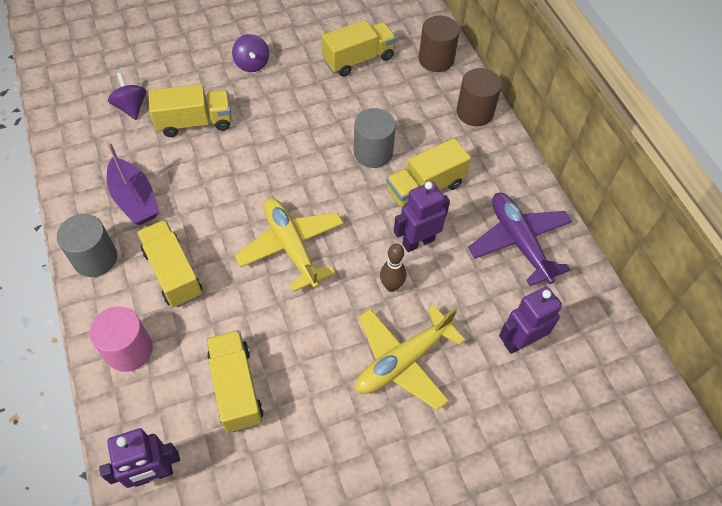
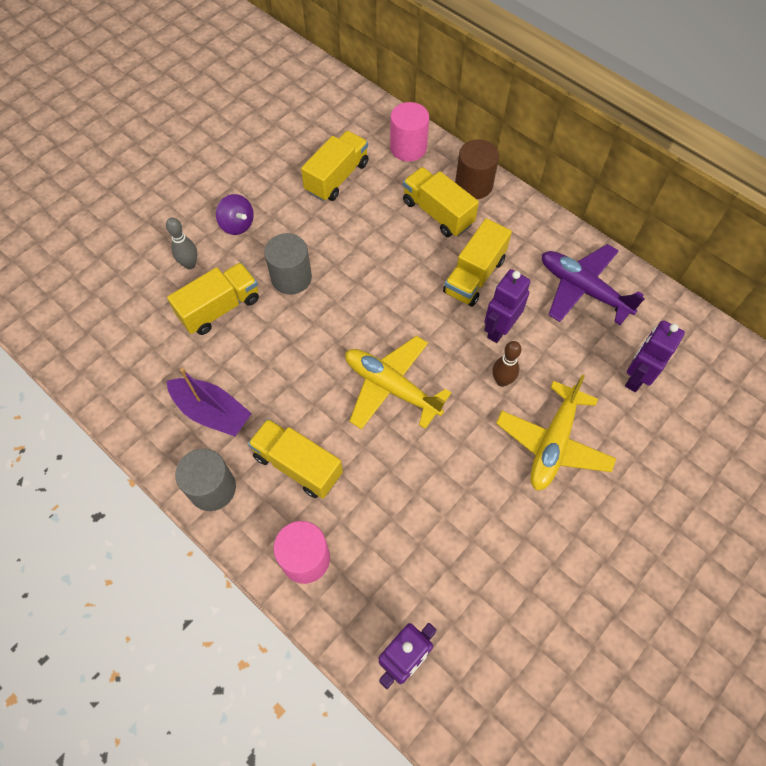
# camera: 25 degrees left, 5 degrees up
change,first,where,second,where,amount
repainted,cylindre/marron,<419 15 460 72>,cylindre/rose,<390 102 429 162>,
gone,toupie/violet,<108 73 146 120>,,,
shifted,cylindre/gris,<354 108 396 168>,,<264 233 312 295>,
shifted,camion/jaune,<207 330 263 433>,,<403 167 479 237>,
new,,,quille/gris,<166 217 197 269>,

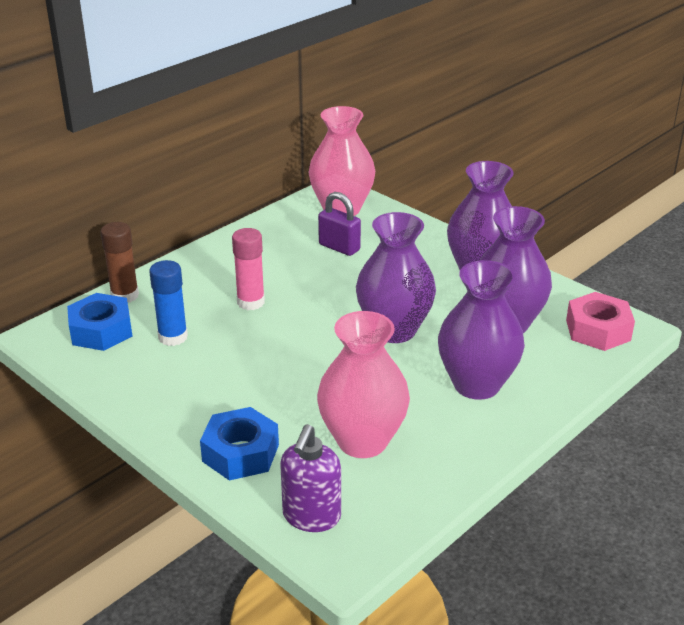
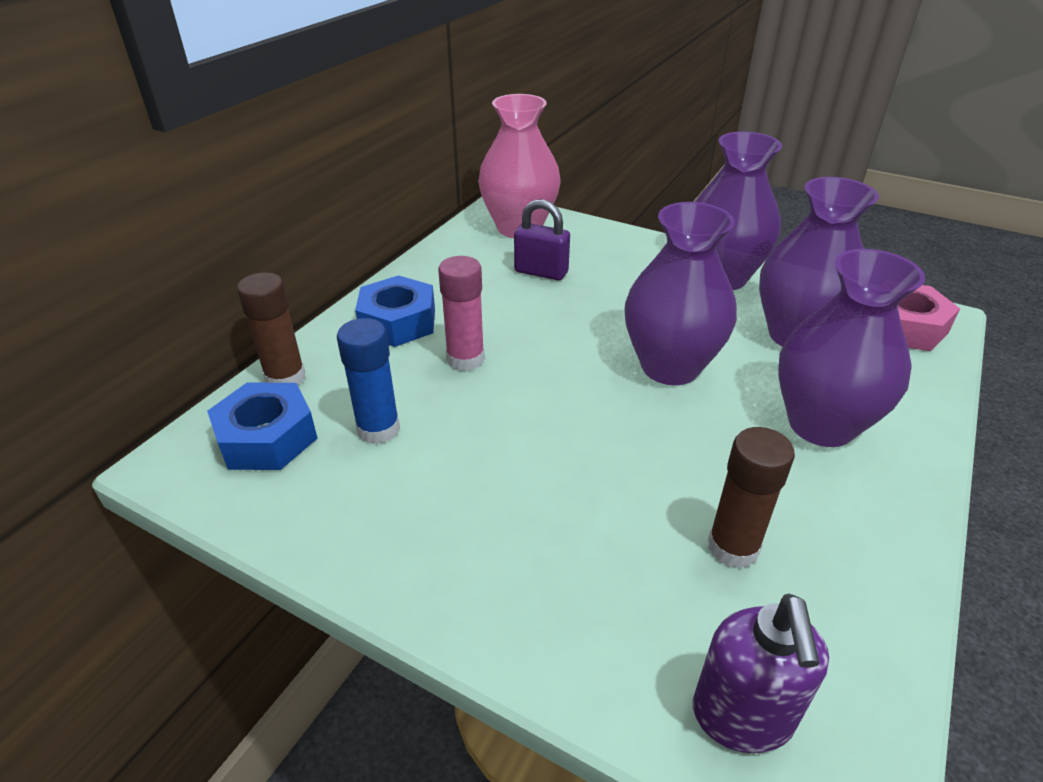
# camera: 15 degrees left, 5 degrees up
change,first,where,second,where,amount
swapped,vase/rose,<317 311 410 458>,bâton de colle/marron,<708 427 795 569>,
shifted,écrou/bleu,<200 407 279 480>,,<355 275 435 347>,

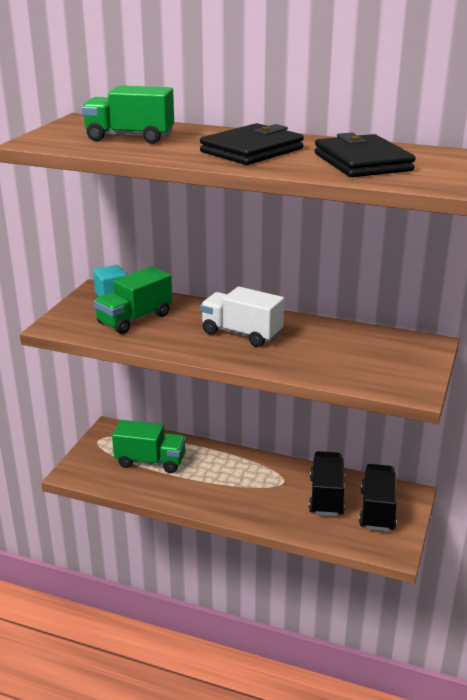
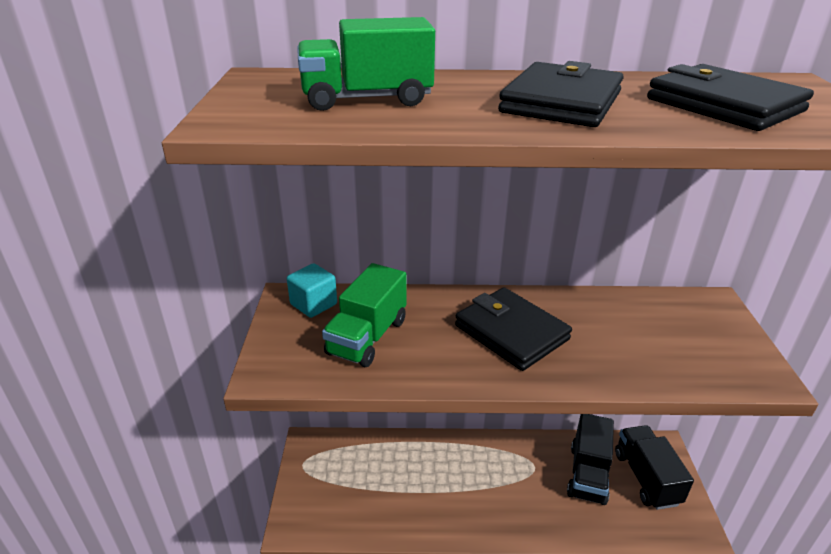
# camera: 20 degrees left, 5 degrees up
change,first,where,second,where,amount
swapped,camion/blanc,<200 287 284 347>,portefeuille/noir,<455 287 572 371>,
gone,camion/vert,<112 420 186 473>,,,
rotated,camion/noir,<309 451 345 516>,,<567 414 614 505>,150 degrees counterclockwise

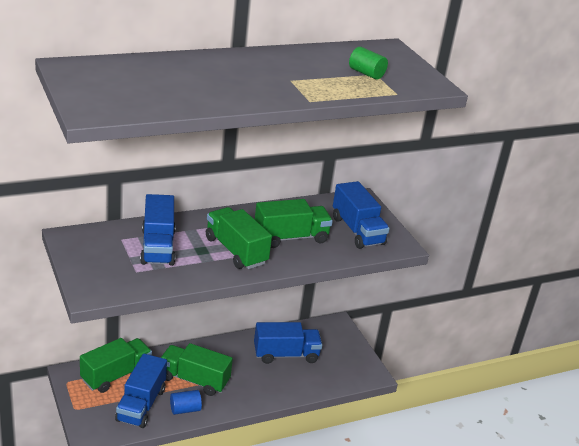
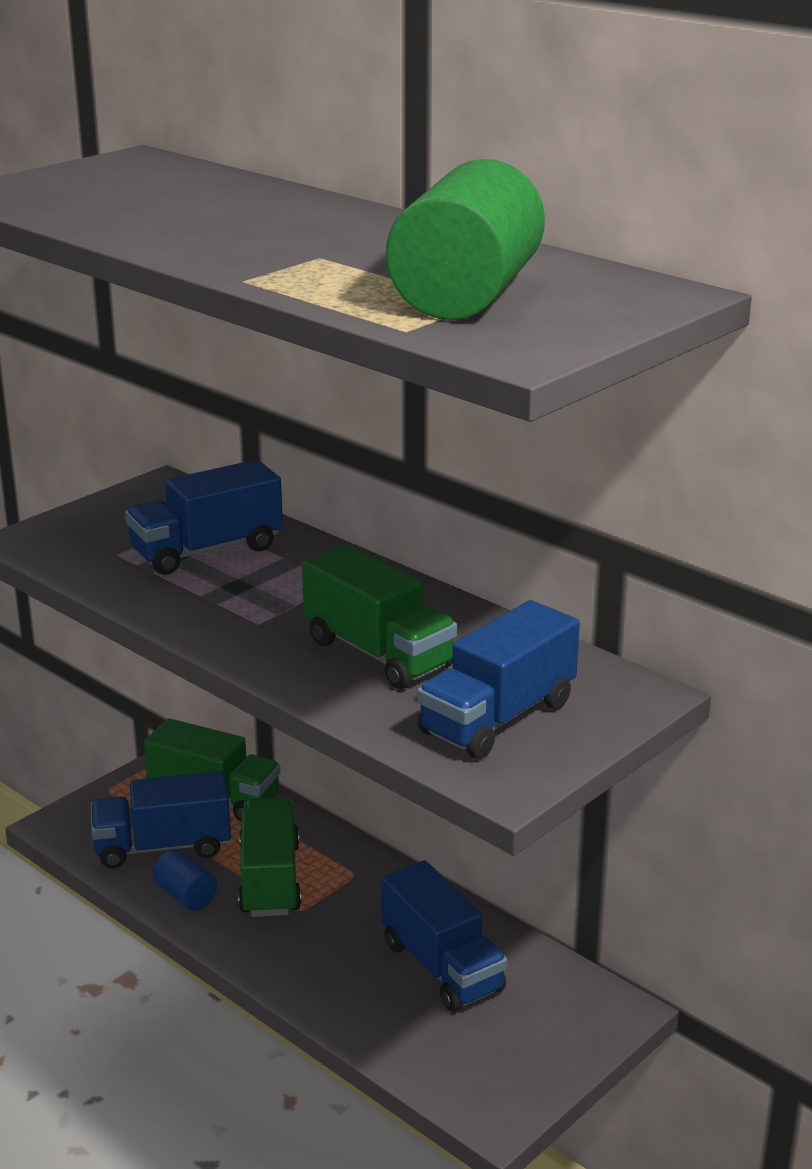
# camera: 70 degrees right, 5 degrees down
change,first,where,second,where,amount
scaled,cylindre/vert,<349 47 388 80>,,<386 159 545 320>,x2.08
gone,camion/vert,<206 207 272 269>,,,

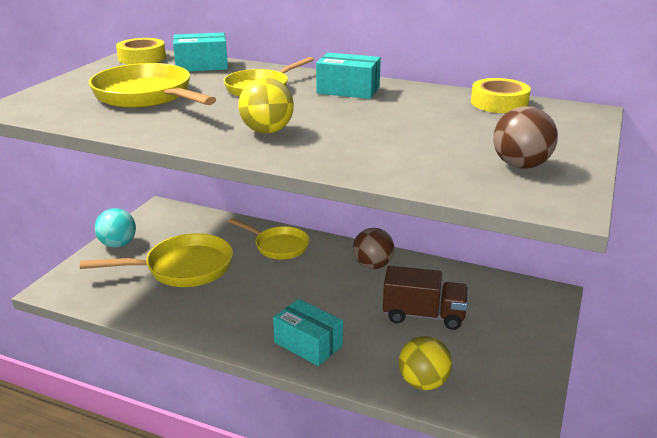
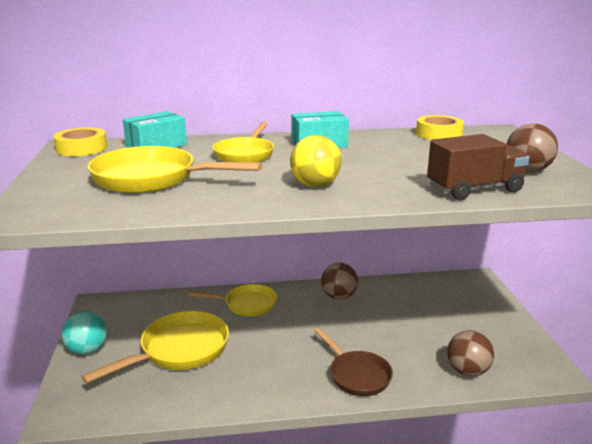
# camera: 30 degrees left, 5 degrees down
change,first,where,second,where,amount
shifted,camion/marron,<383 266 468 330>,,<427 134 530 200>,
swapped,boîte/turquoise,<273 299 343 366>,poêle/marron,<315 328 393 396>,
repainted,balle/jaune,<399 336 452 390>,balle/marron,<447 330 494 377>,

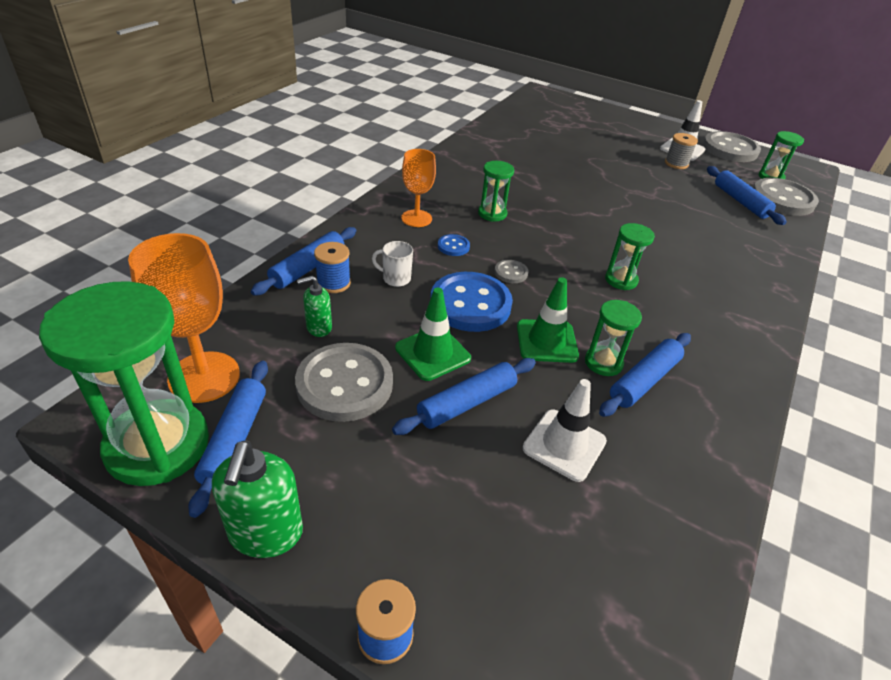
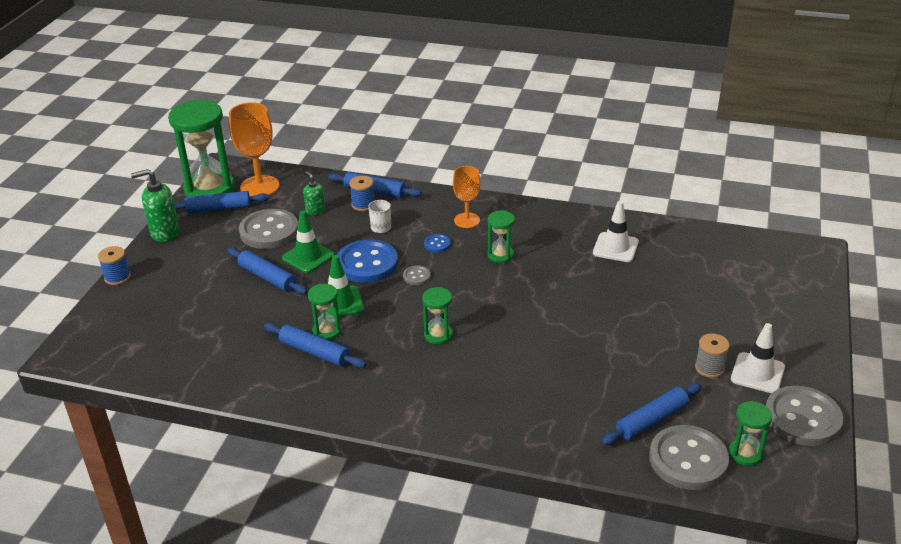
# camera: 80 degrees right, 5 degrees down
change,first,where,second,where,amount
shifted,cône de chantier/blanc,<523 379 607 482>,,<593 201 639 262>,

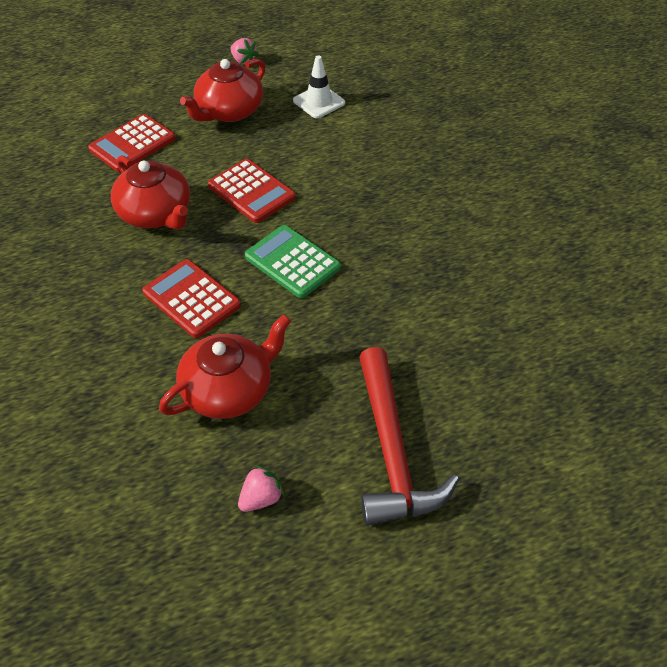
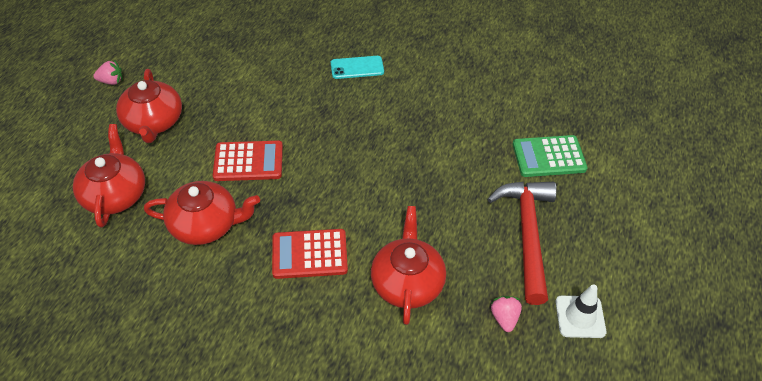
# camera: 50 degrees left, 0 degrees up
change,first,where,second,where,amount
shifted,cône de chantier/blanc,<293 56 345 118>,,<556 284 606 338>,
swapped,calculatrice/rouge,<88 114 175 172>,théière/rouge,<73 124 145 228>,
shifted,calculatrice/vert,<245 225 341 298>,,<513 135 588 177>,
rotated,marteau/rouge,<359 347 459 526>,,<487 182 557 305>,120 degrees counterclockwise
new,,,téléphone/turquoise,<331 56 384 79>,

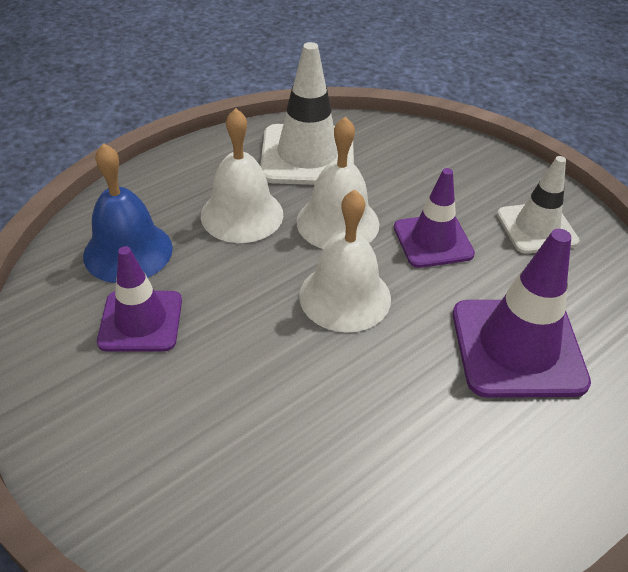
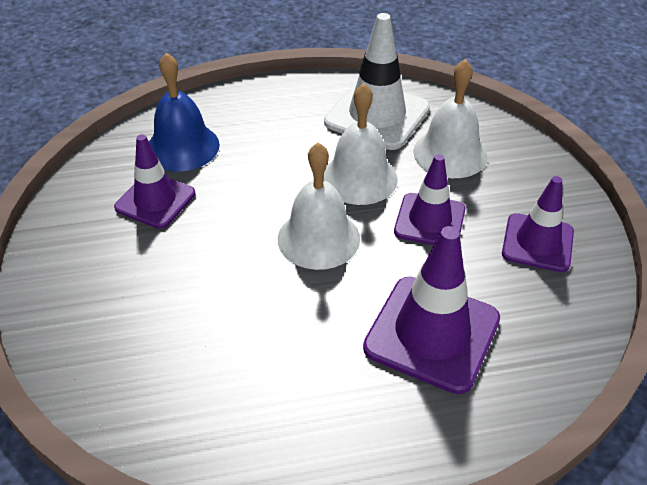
# camera: 30 degrees right, 0 degrees up
change,first,where,second,where,amount
shifted,cloche/blanc,<201 108 283 243>,,<413 59 488 178>,
repainted,cône de chantier/blanc,<497 156 579 254>,cône de chantier/violet,<502 176 574 272>,

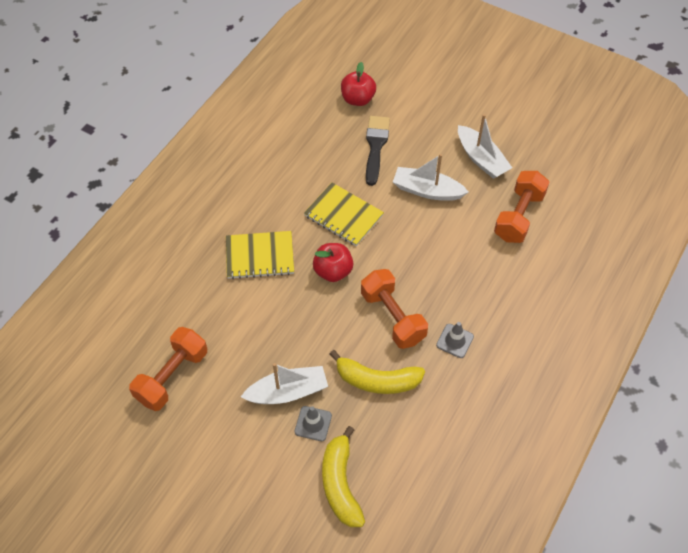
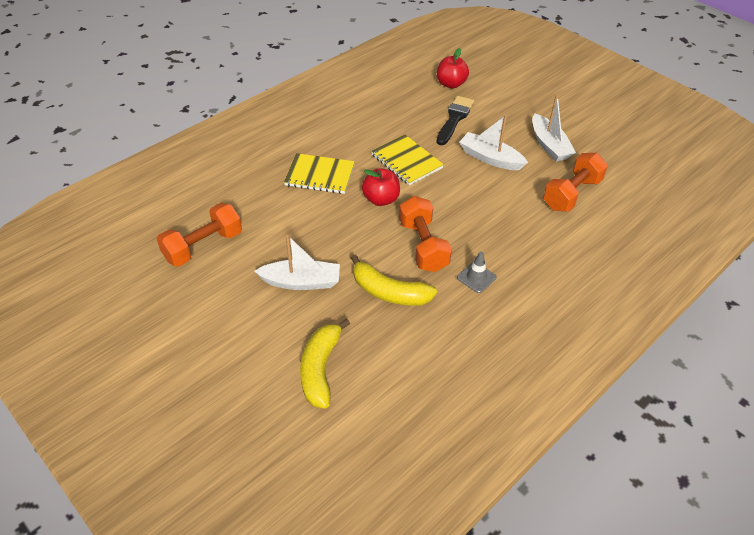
# camera: 15 degrees right, 10 degrees down
change,first,where,second,where,amount
gone,cône de chantier/gris,<295 406 332 441>,,,

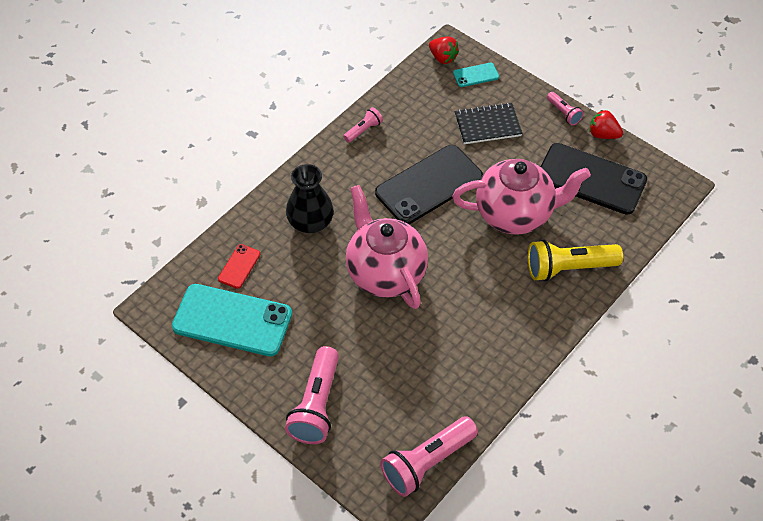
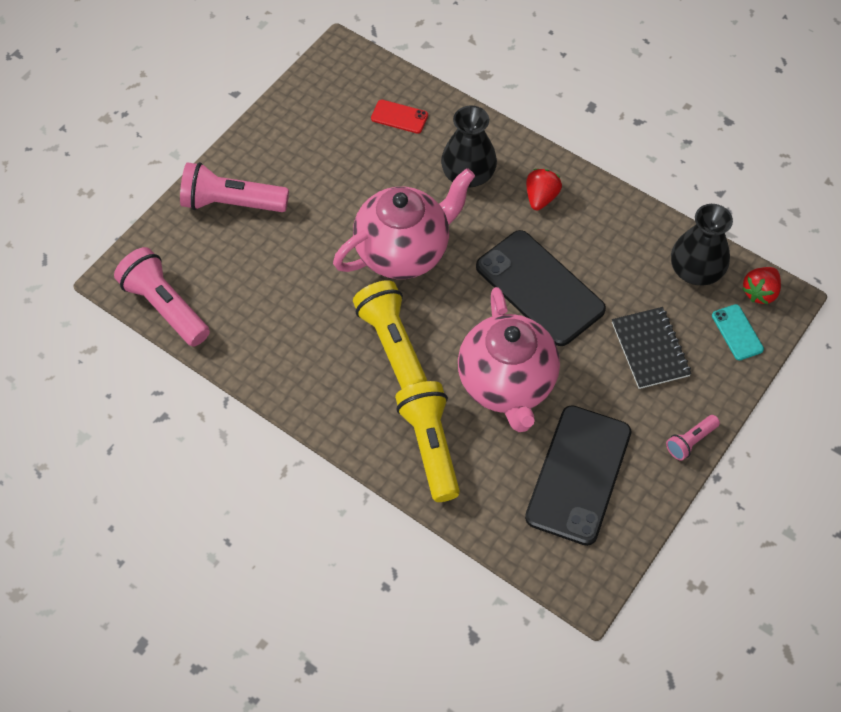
# camera: 85 degrees right, 5 degrees up
change,first,where,second,where,amount
gone,lampe de poche/rose,<343 107 383 143>,,,
shifted,fraise/rouge,<589 110 623 139>,,<526 169 562 210>,
gone,téléphone/turquoise,<172 284 292 356>,,,
new,,,vase/noir,<671 204 733 286>,
new,,,lampe de poche/jaune,<353 280 427 389>,

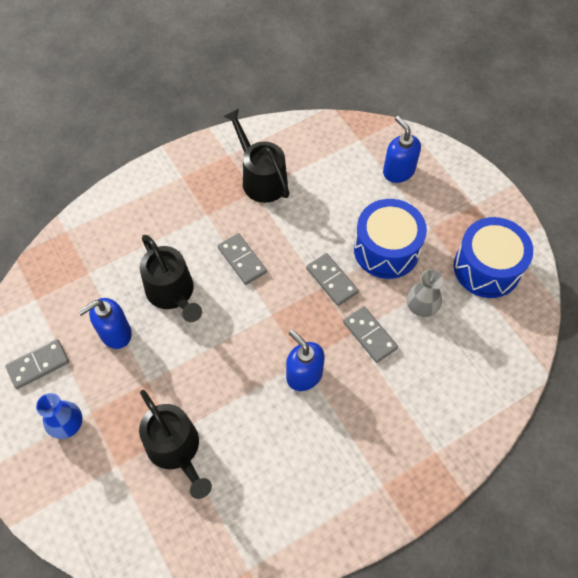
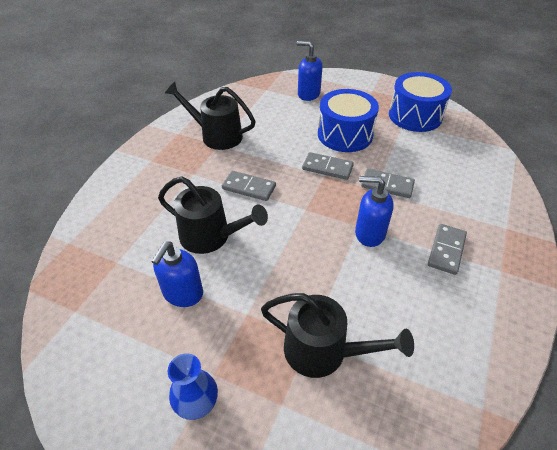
# camera: 35 degrees left, 15 degrees down
change,first,where,second,where,amount
gone,vase/gris,<407 270 443 317>,,,
shifted,domino/gris,<5 339 69 389>,,<428 224 467 275>,

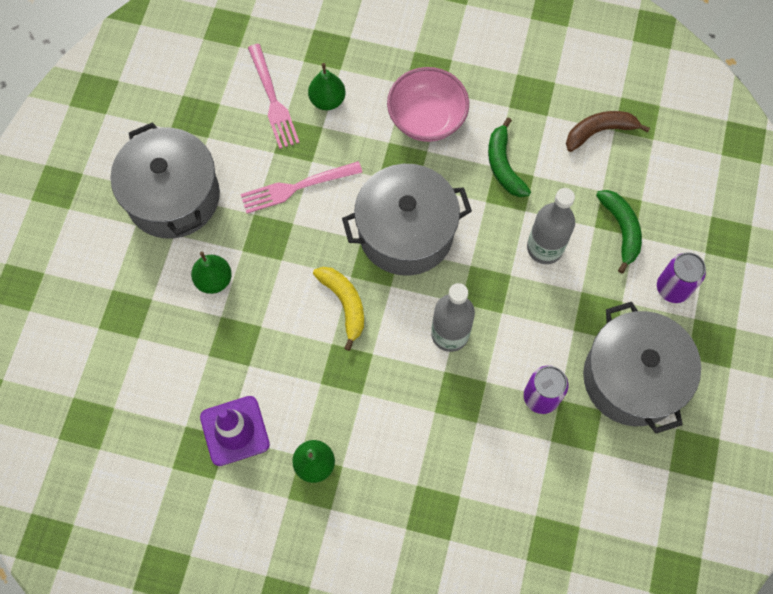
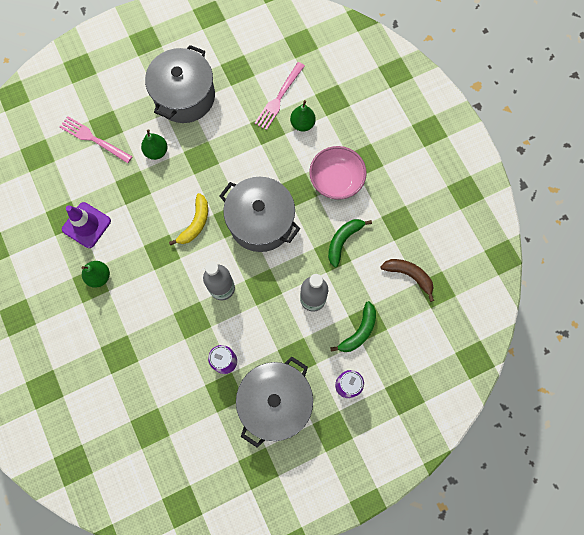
# camera: 50 degrees right, 5 degrees up
change,first,where,second,where,amount
shifted,fourchette/rose,<241 161 362 213>,,<60 116 133 163>,

